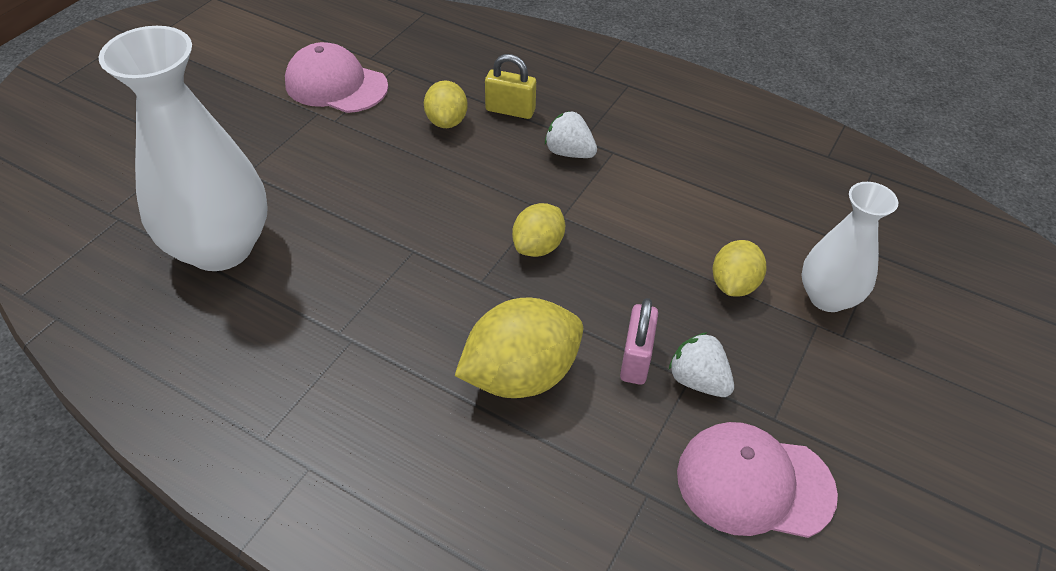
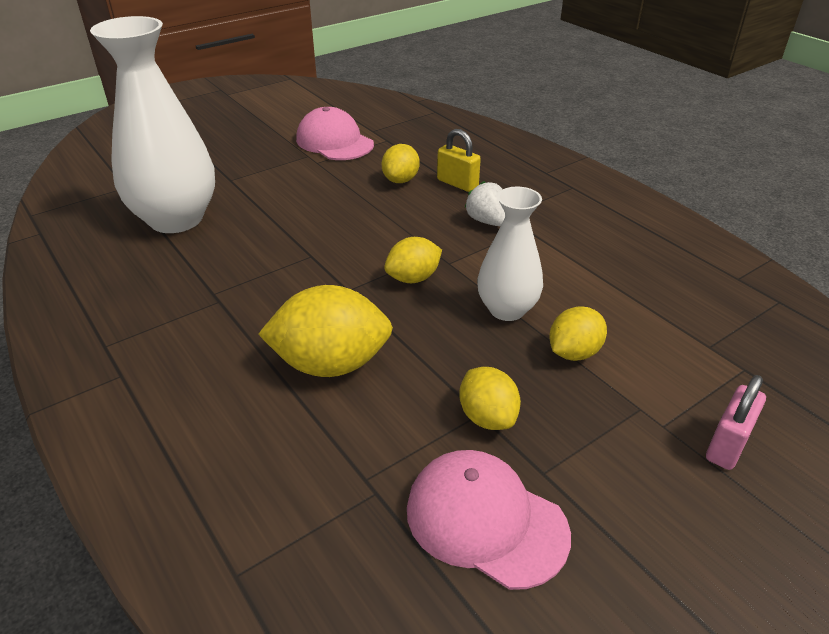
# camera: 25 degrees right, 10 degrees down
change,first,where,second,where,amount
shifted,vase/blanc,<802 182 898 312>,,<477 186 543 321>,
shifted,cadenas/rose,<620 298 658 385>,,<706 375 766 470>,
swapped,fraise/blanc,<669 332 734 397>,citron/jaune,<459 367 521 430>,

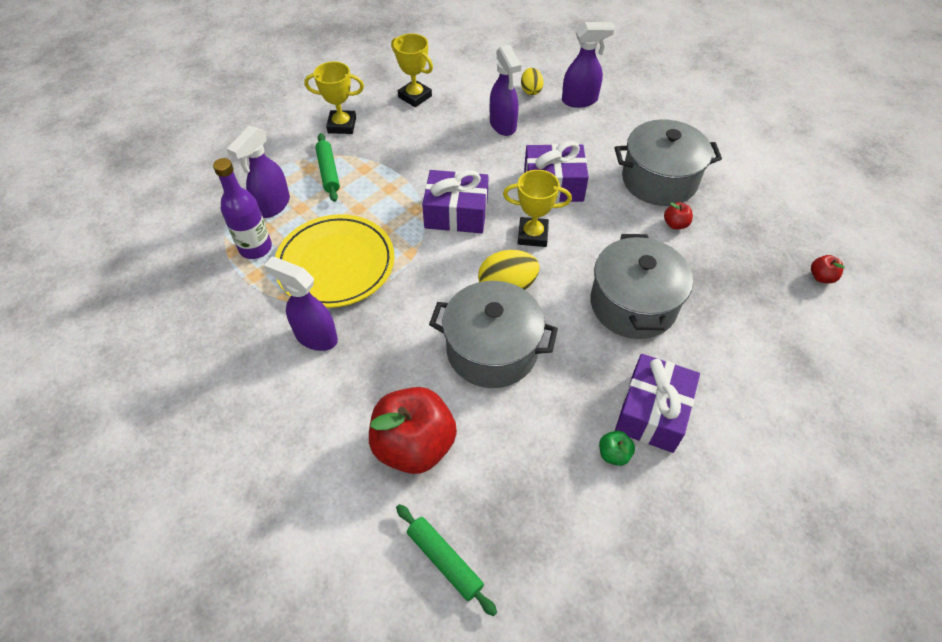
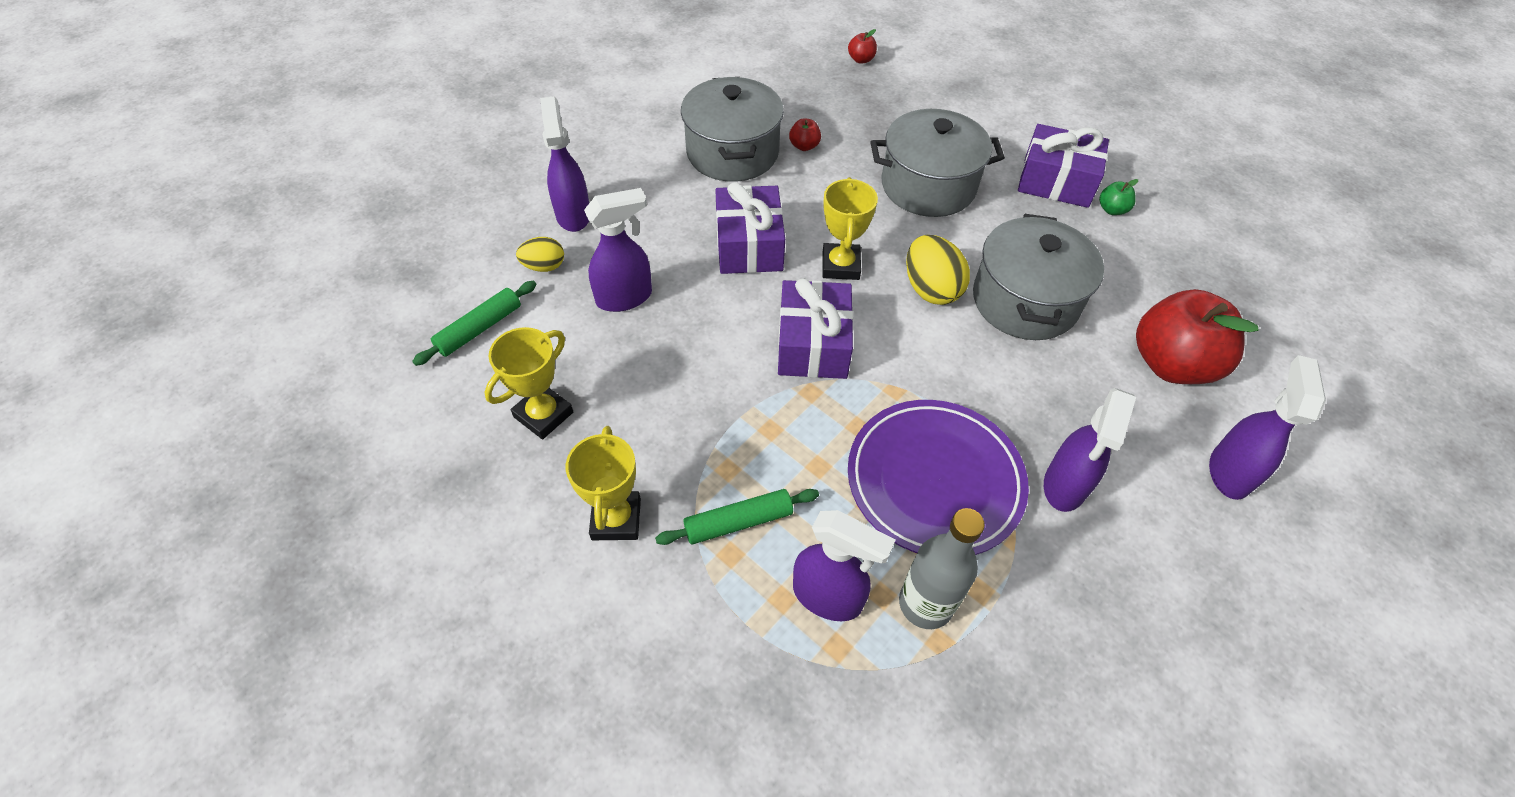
# camera: 95 degrees left, 0 degrees up
change,first,where,second,where,amount
repainted,bouteille/violet,<213 158 272 259>,bouteille/gris,<899 508 985 629>,
repainted,assiette/jaune,<275 214 395 308>,assiette/violet,<848 400 1029 555>,
shifted,rouleau à pâtisserie/vert,<396 504 497 616>,,<412 281 536 366>,
new,,,vaporisateur/violet,<1209 355 1326 500>,

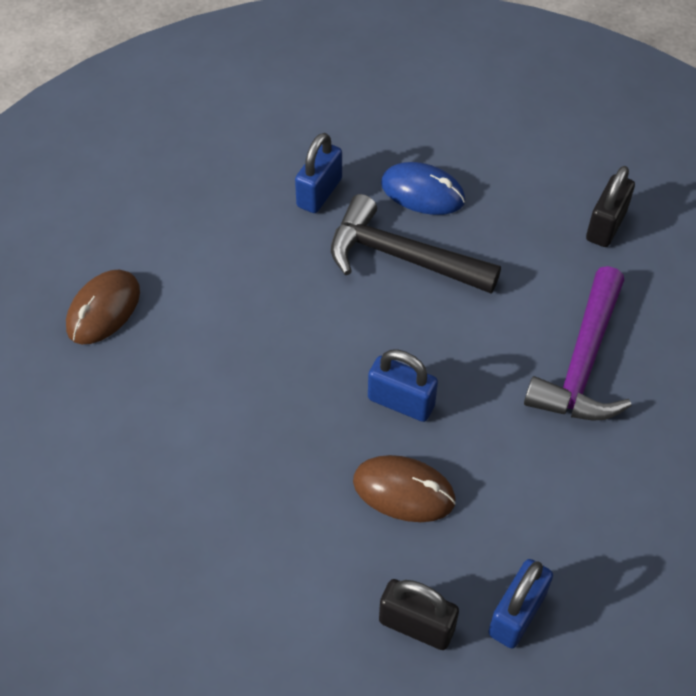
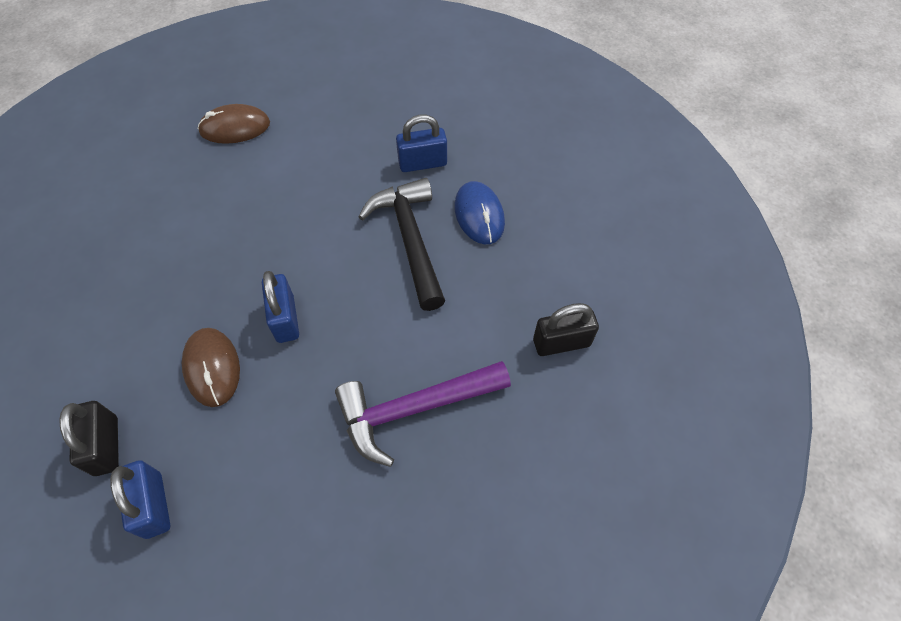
# camera: 50 degrees right, 5 degrees up
change,first,where,second,where,amount
rotated,cadenas/bleu,<488 559 553 649>,,<110 460 171 539>,75 degrees clockwise

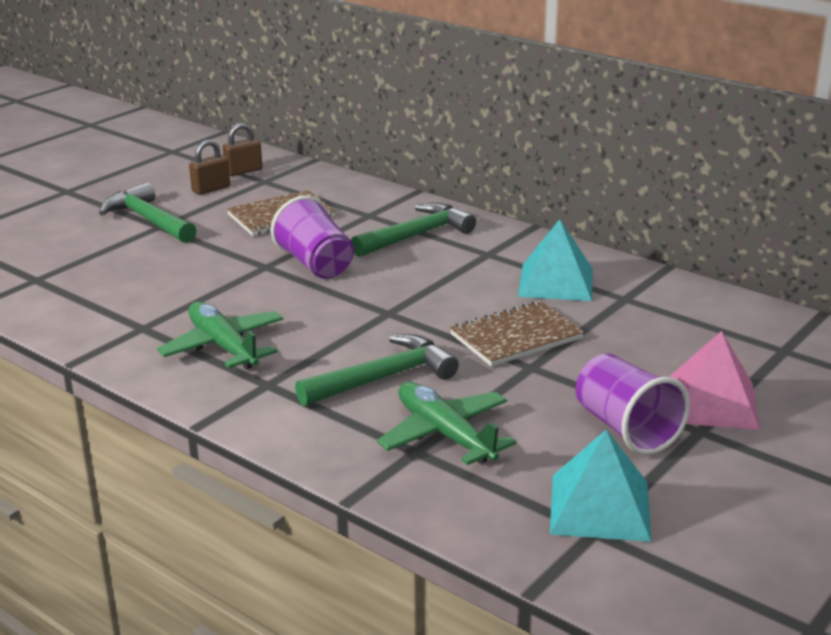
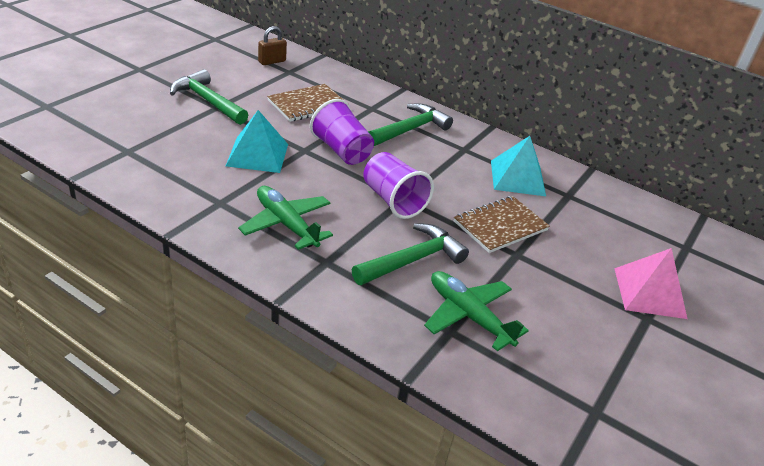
# camera: 10 degrees left, 10 degrees up
change,first,where,second,where,amount
gone,cadenas/marron,<189 140 230 195>,,,
shifted,gobelet/violet,<576 354 690 455>,,<363 152 434 219>,
shifted,pyramide/turquoise,<550 429 651 542>,,<226 110 288 173>,

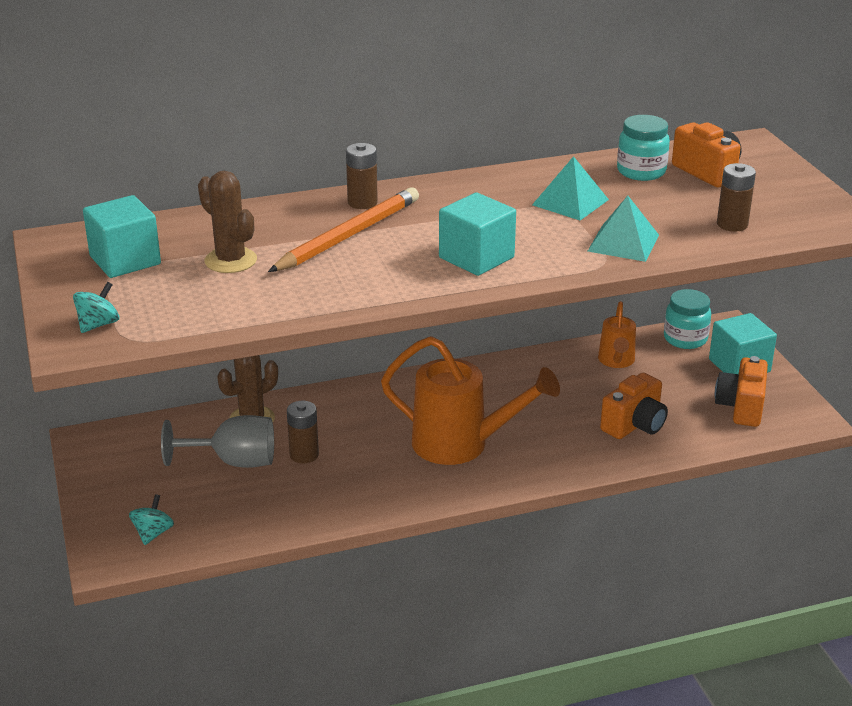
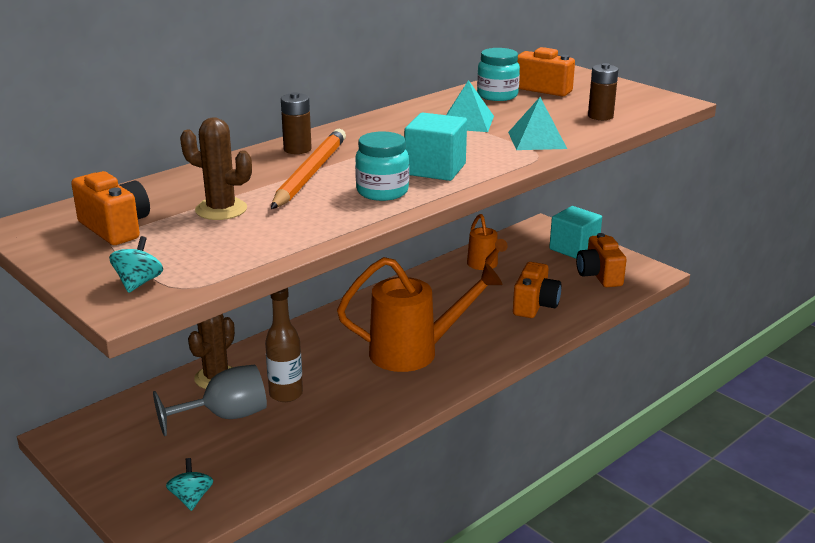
# camera: 25 degrees left, 5 degrees down
change,first,where,second,where,amount
swapped,cube/turquoise,<83 195 161 278>,appareil photo/orange,<71 171 150 245>,
shifted,bocal/turquoise,<664 289 711 349>,,<355 131 409 201>,
swapped,pile/marron,<287 401 319 464>,bouteille/marron,<265 288 303 402>,

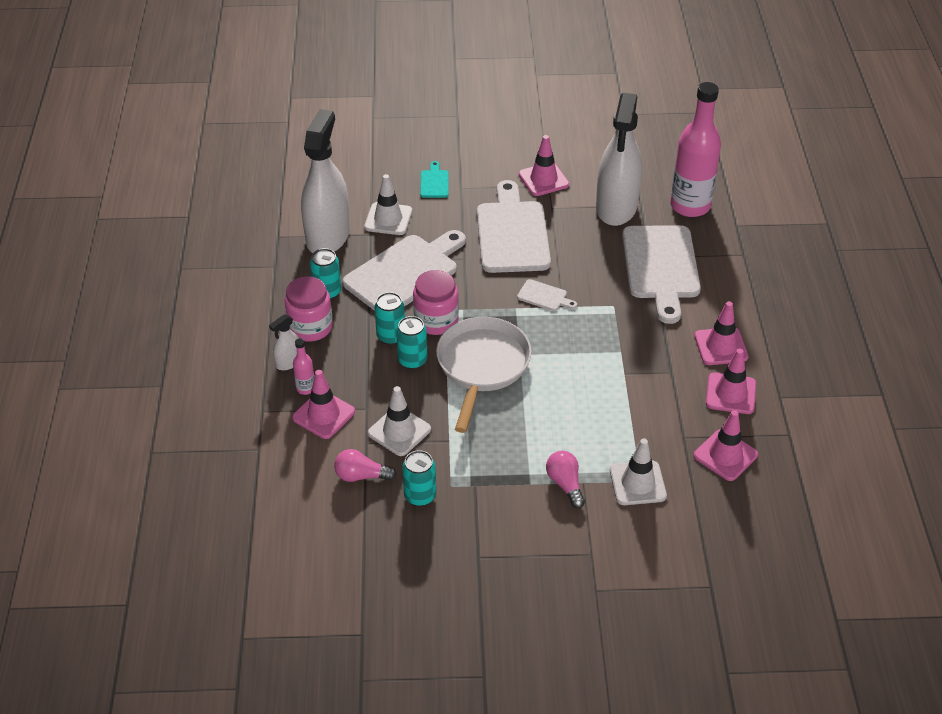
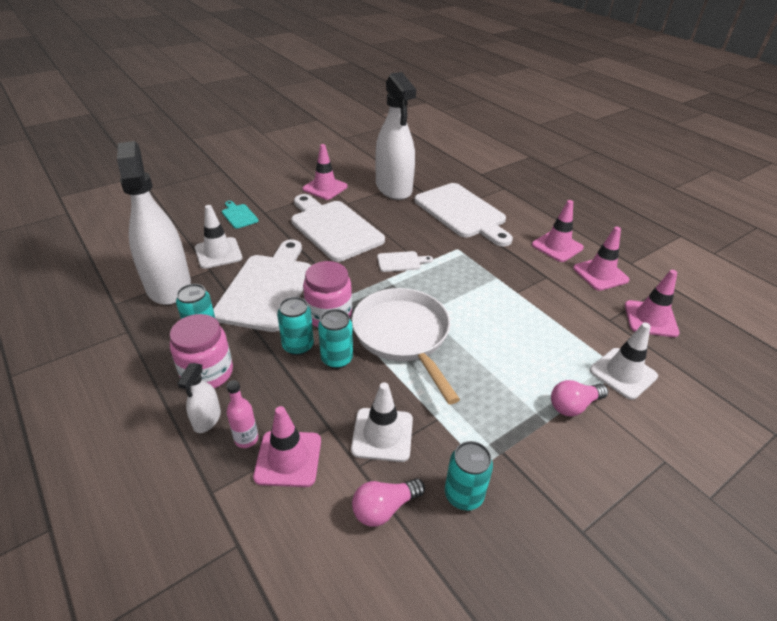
# camera: 35 degrees left, 5 degrees down
change,first,where,second,where,amount
gone,bouteille/rose,<670 82 721 217>,,,
rotated,ampoule/rose,<546 451 585 508>,,<551 380 608 417>,60 degrees counterclockwise

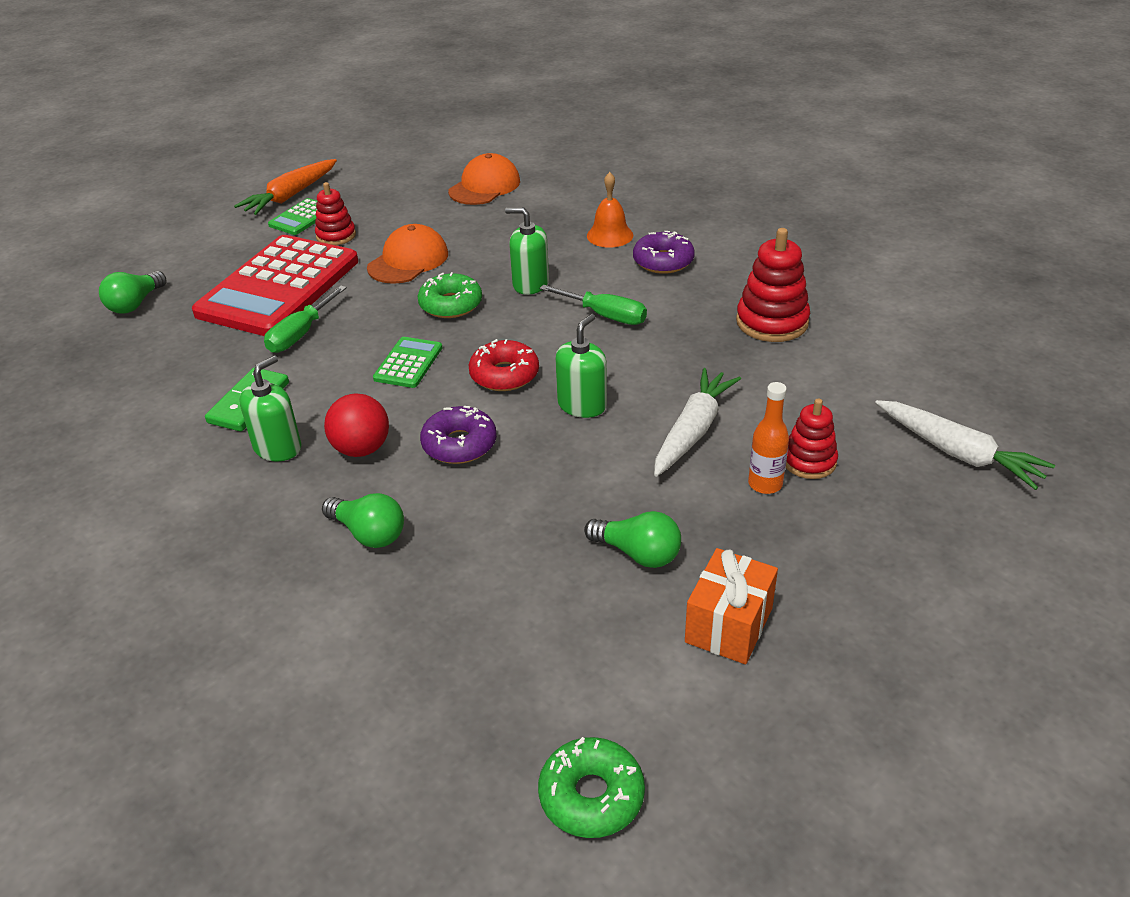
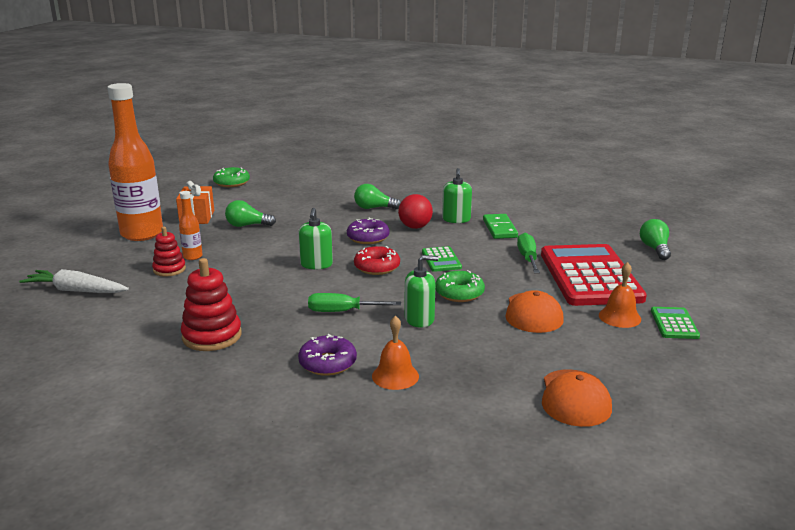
# camera: 150 degrees right, 15 degrees down
change,first,where,second,where,amount
gone,carotte/orange,<234 159 337 215>,,,
swapped,jouet à empiler/rouge,<315 182 356 245>,cloche/orange,<599 262 641 328>,
gone,carotte/blanc,<654 368 741 477>,,,
new,,,bouteille/orange,<107 83 163 241>,

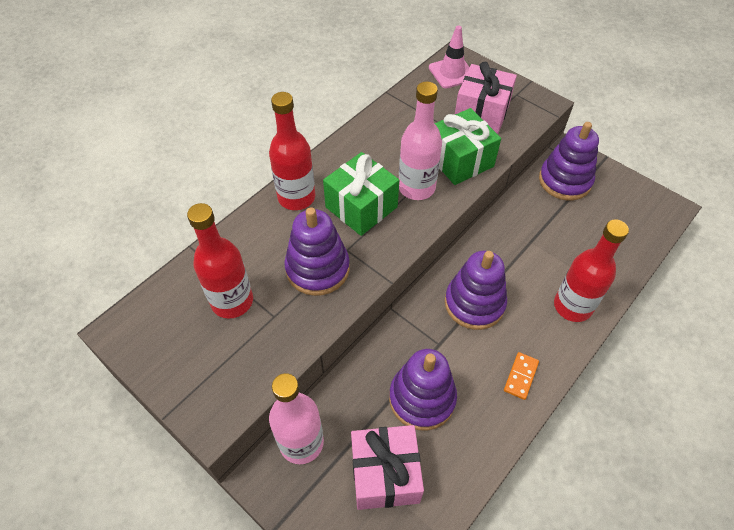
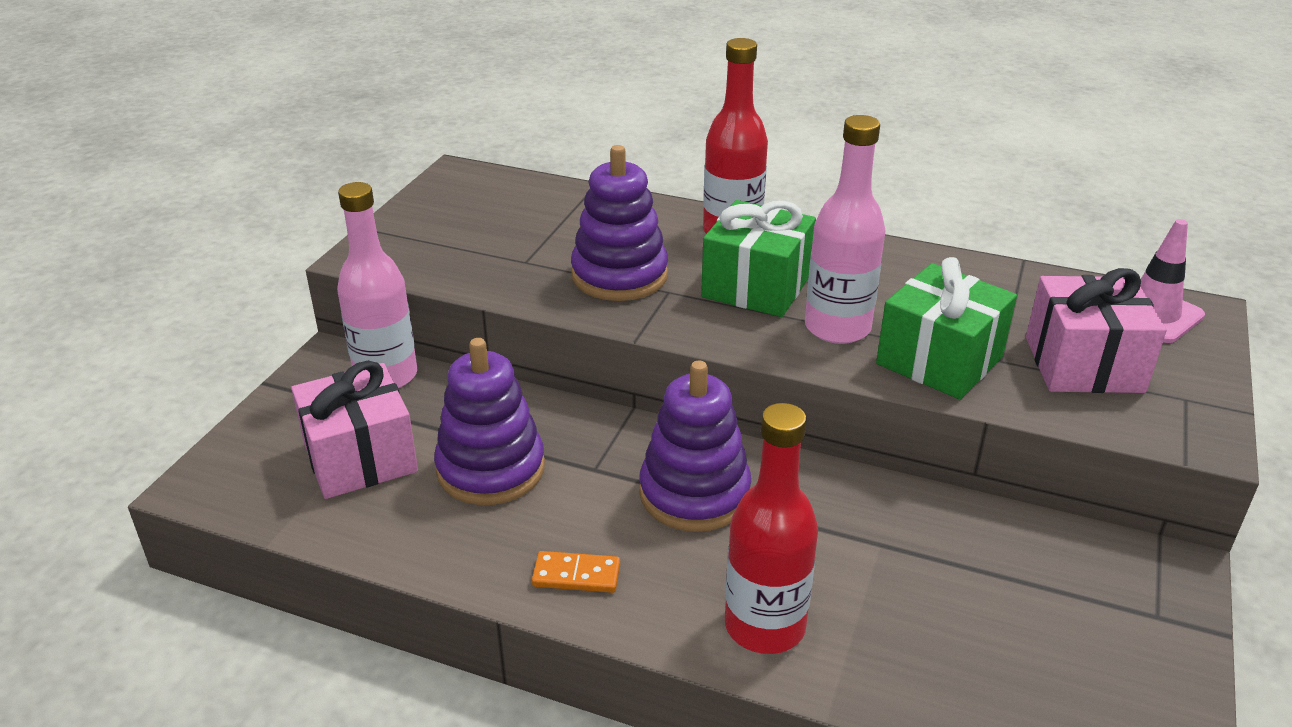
# camera: 70 degrees right, 20 degrees down
change,first,where,second,where,amount
gone,jouet à empiler/violet,<539 122 599 201>,,,
gone,bouteille/rouge,<187 203 253 319>,,,

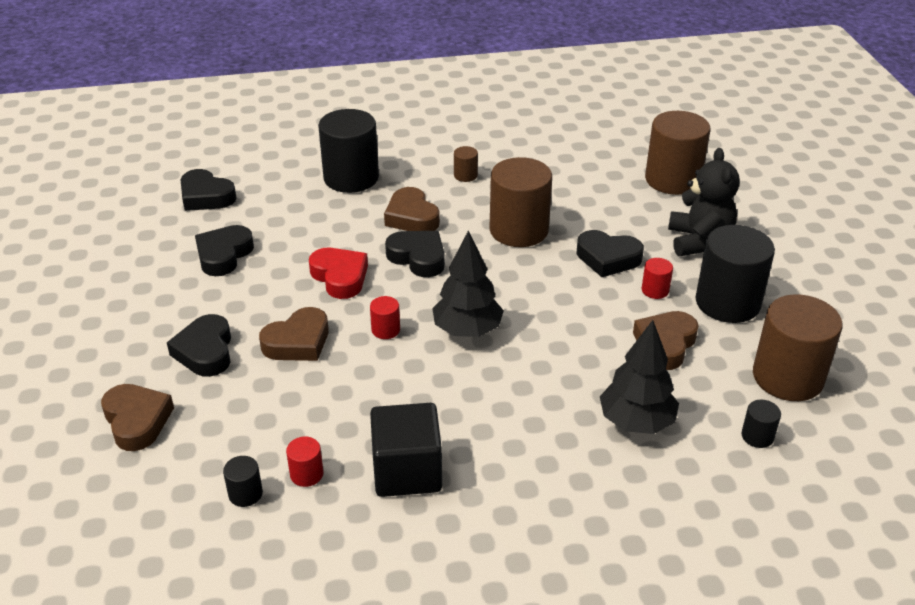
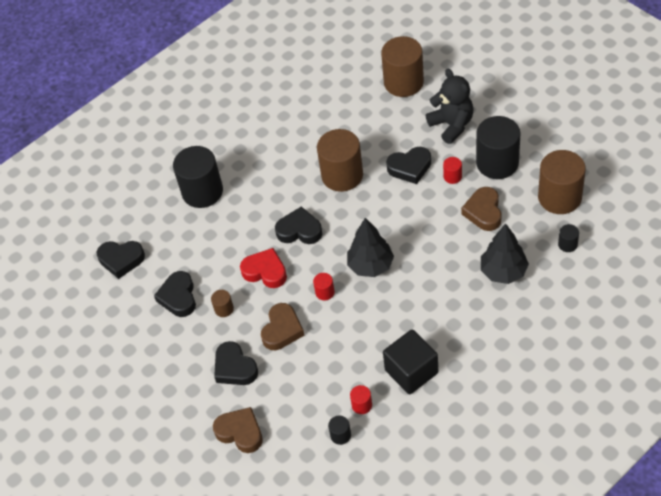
# camera: 25 degrees left, 15 degrees up
change,first,where,second,where,amount
shifted,cylindre/marron,<454 146 478 182>,,<211 290 234 317>,
gone,cœur/marron,<384 187 440 231>,,,

